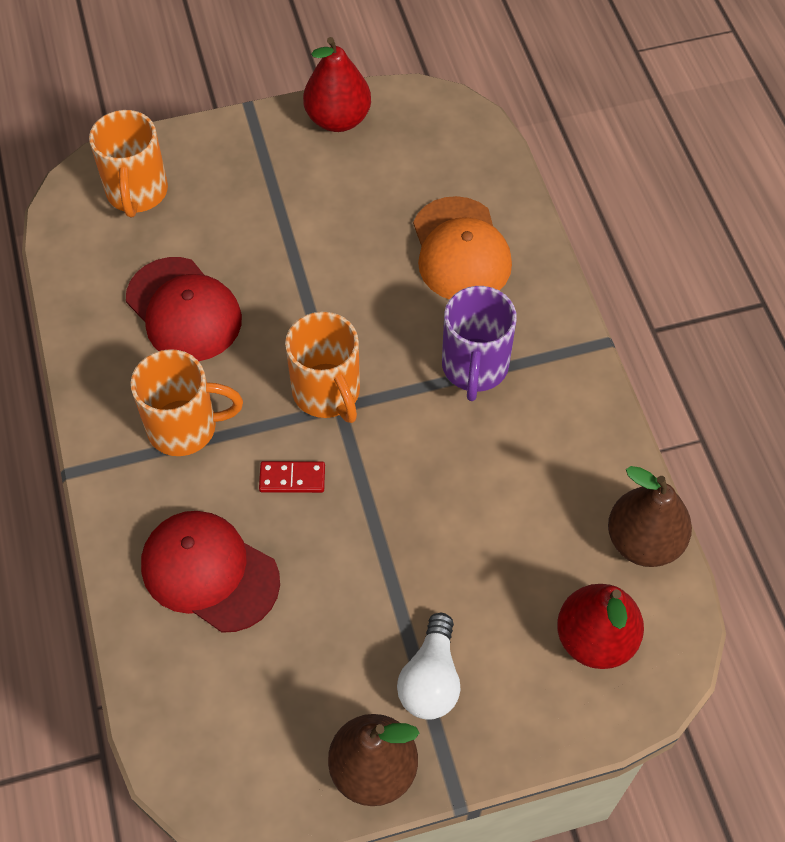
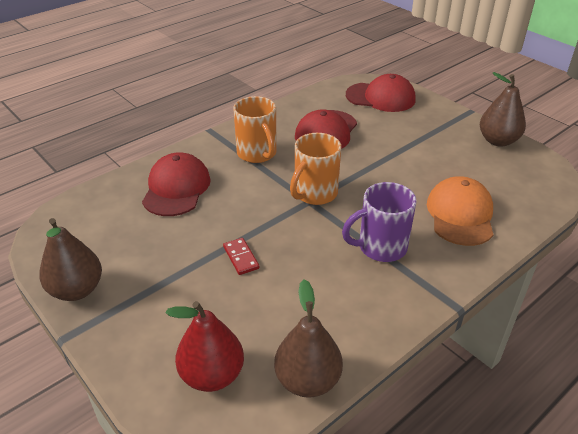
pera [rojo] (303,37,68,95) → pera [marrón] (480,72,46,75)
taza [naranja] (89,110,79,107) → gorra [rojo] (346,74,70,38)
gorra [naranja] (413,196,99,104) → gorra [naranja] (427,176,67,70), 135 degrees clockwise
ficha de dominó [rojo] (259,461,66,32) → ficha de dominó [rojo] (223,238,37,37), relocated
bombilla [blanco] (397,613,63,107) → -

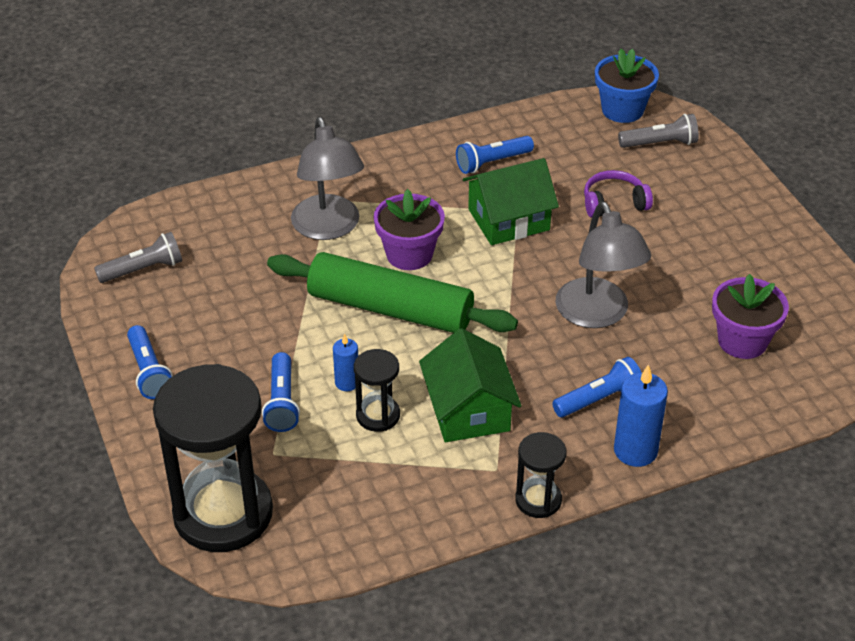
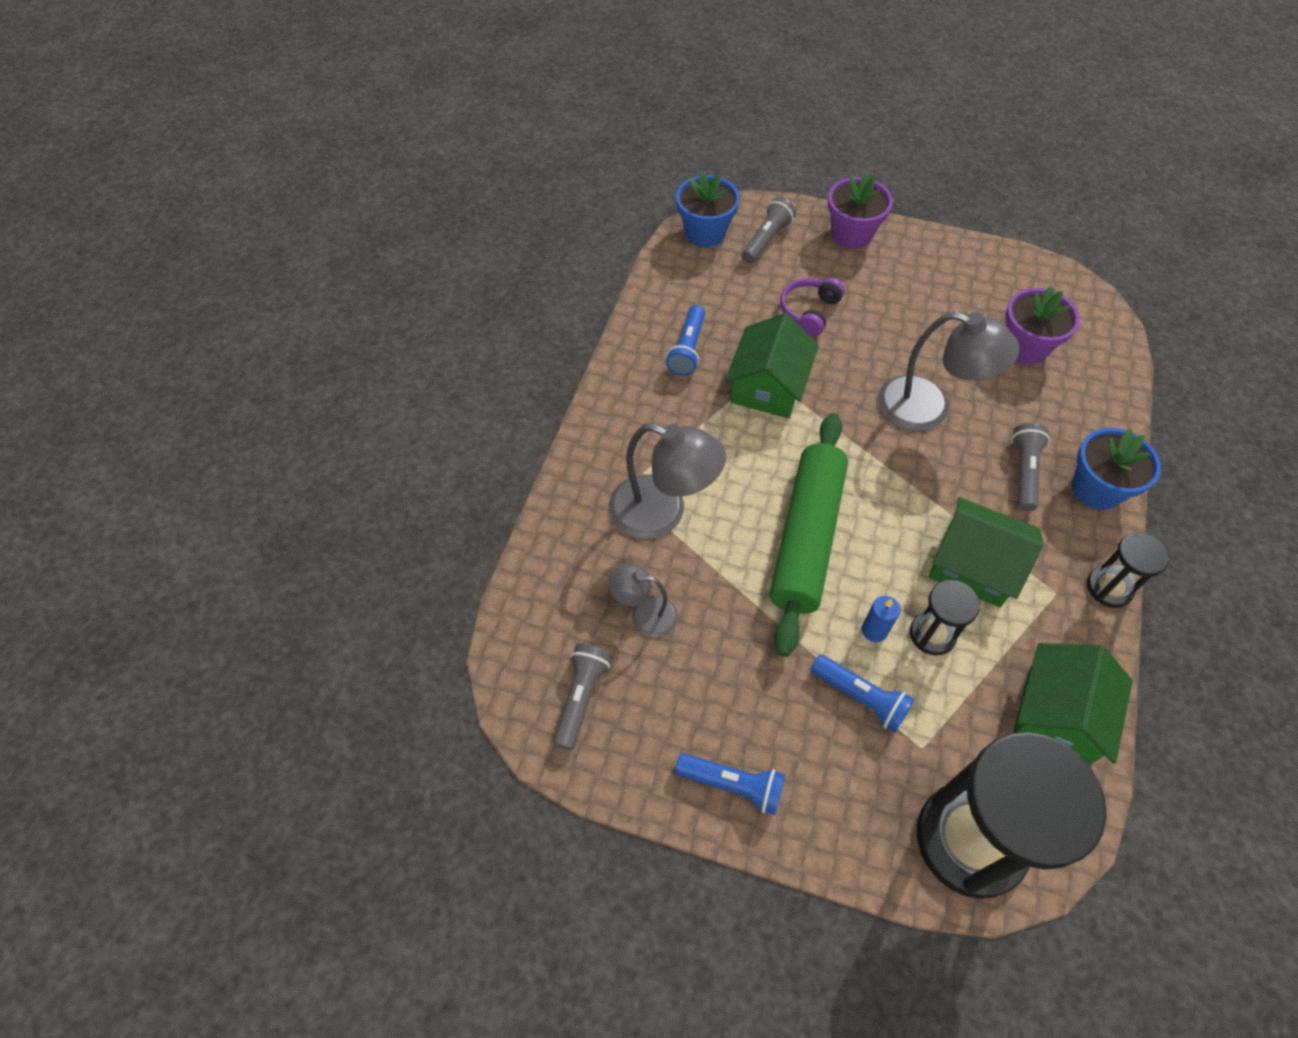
maceta [morado] (374,189,71,81) → maceta [morado] (828,173,65,76), relocated
rodillo [verde] (267,252,251,81) → rodillo [verde] (770,413,78,244), 45 degrees counterclockwise
lámpara de mano [azul] (552,357,89,60) → lámpara de mano [gris] (1011,423,39,88)
vela [azul] (614,364,54,103) → maceta [azul] (1072,428,89,82)
- → lámpara [gris] (608,563,70,74)
- → casa [verde] (1013,643,120,123)

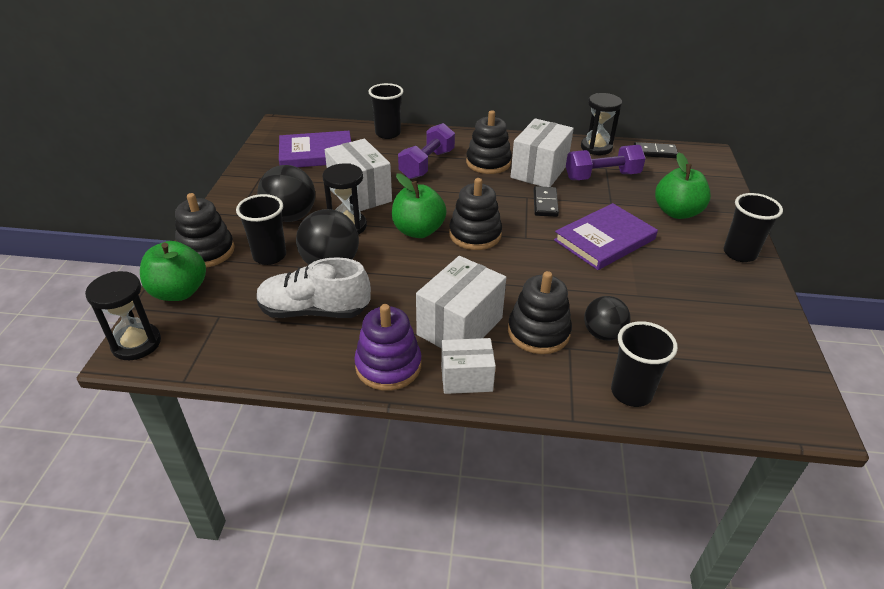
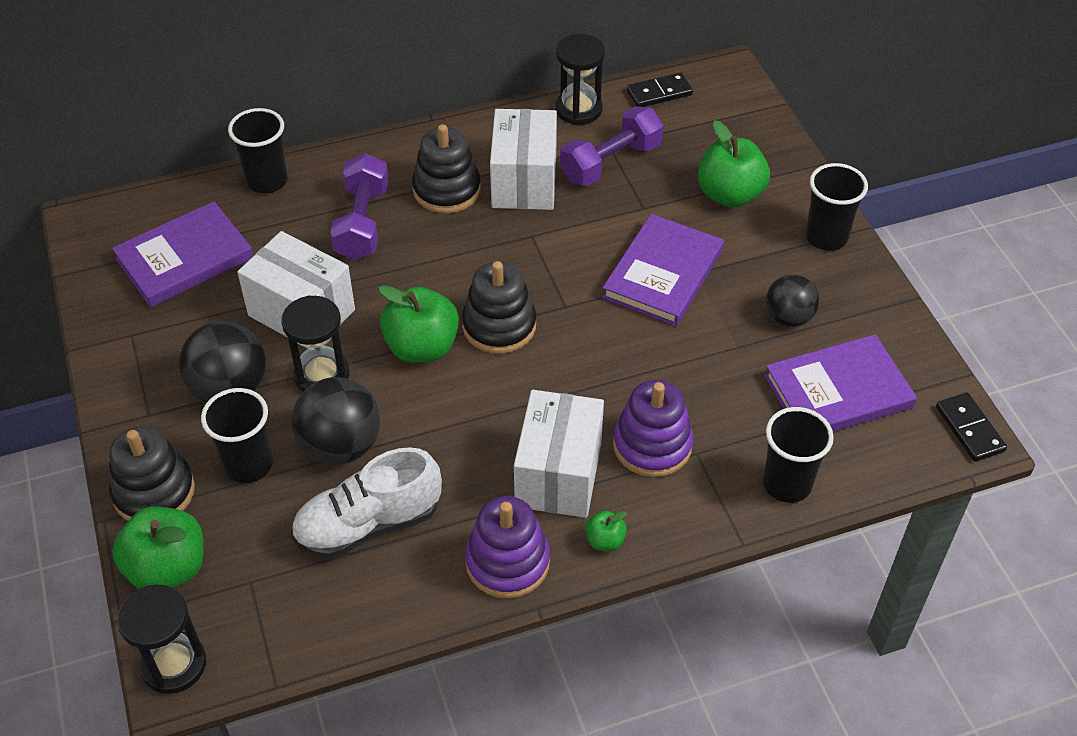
ficha de dominó [negro] (533,186,26,31) → ficha de dominó [negro] (936,393,71,69), relocated
juguete apilable [negro] (508,271,64,83) → juguete apilable [morado] (613,380,81,97)
pelota [negro] (584,296,47,45) → pelota [negro] (766,274,53,53), relocated
caja [blanco] (441,338,55,56) → manzana [verde] (585,511,42,40)
- → libro [morado] (764,334,153,98)

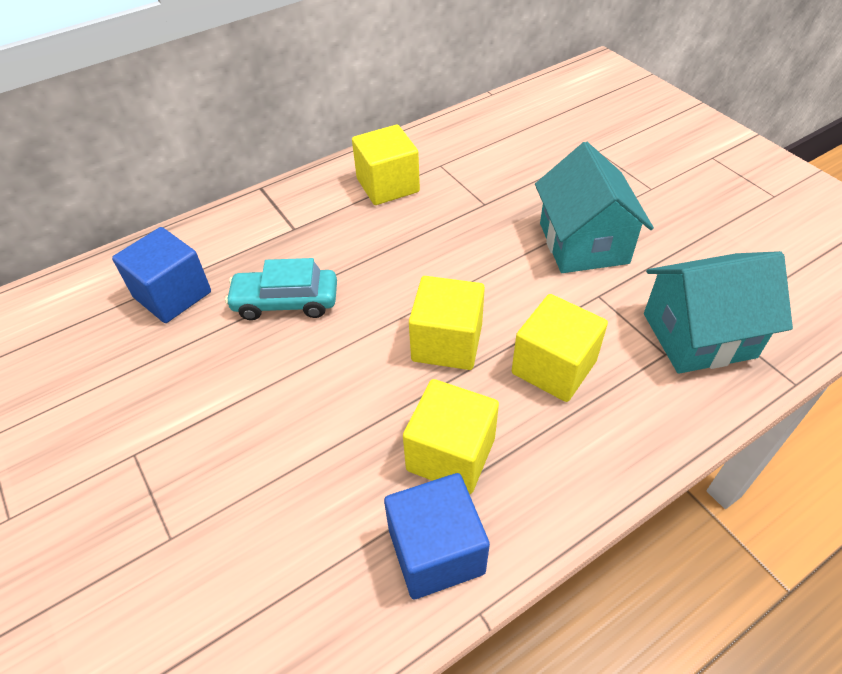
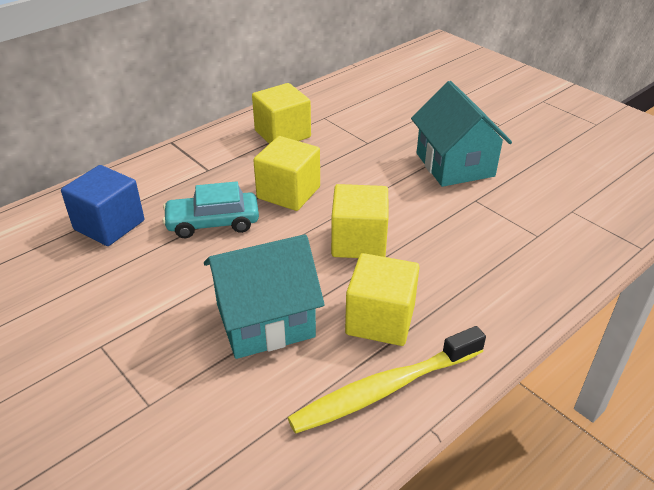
casa [turquesa] (644,251,149,123) → casa [turquesa] (204,234,121,125), relocated
cubo [amarillo] (512,294,96,108) → cubo [amarillo] (253,136,67,75), relocated
cubo [azul] (384,473,106,126) → cepillo de dientes [amarillo] (287,326,199,108)

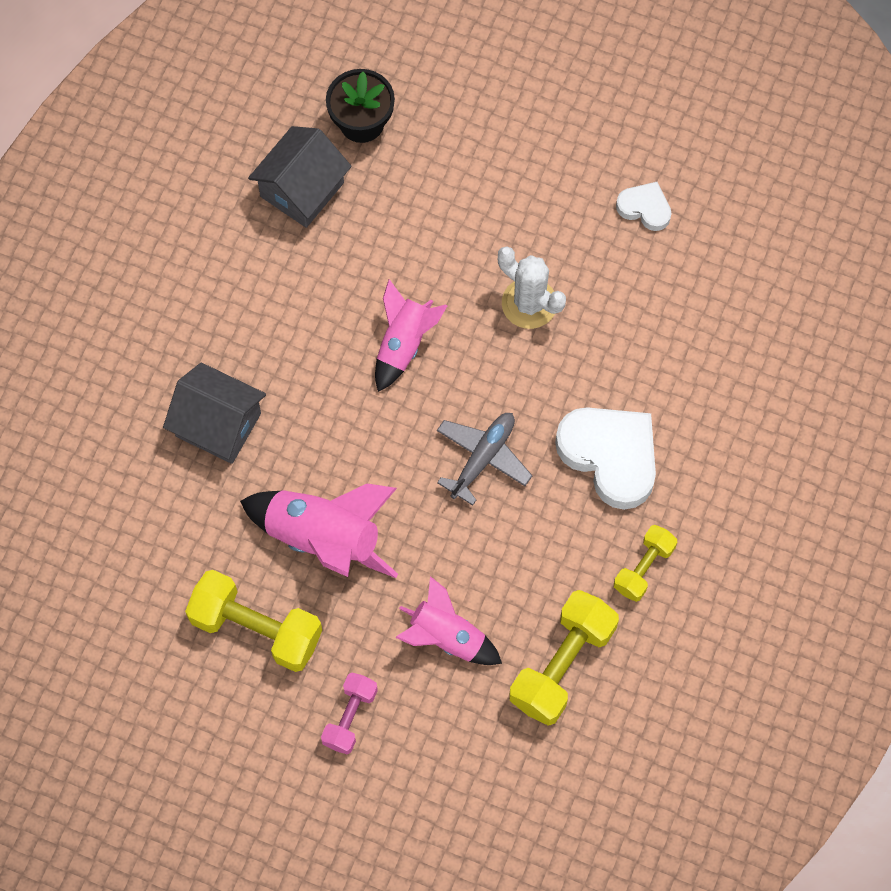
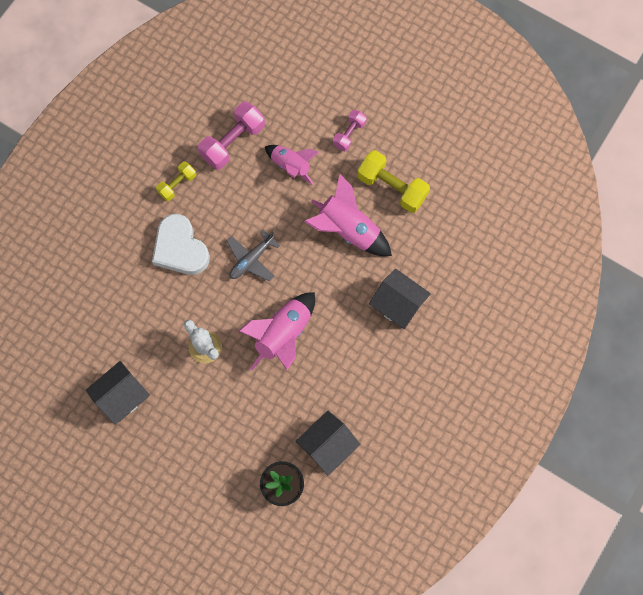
corazón [blanco] (616,182,56,49) → casa [gris] (86,361,64,64)
cohete [rosa] (375,279,73,113) → cohete [rosa] (239,292,76,78), x1.52
mancuerna [amarillo] (510,590,109,136) → mancuerna [rosa] (198,102,67,68)

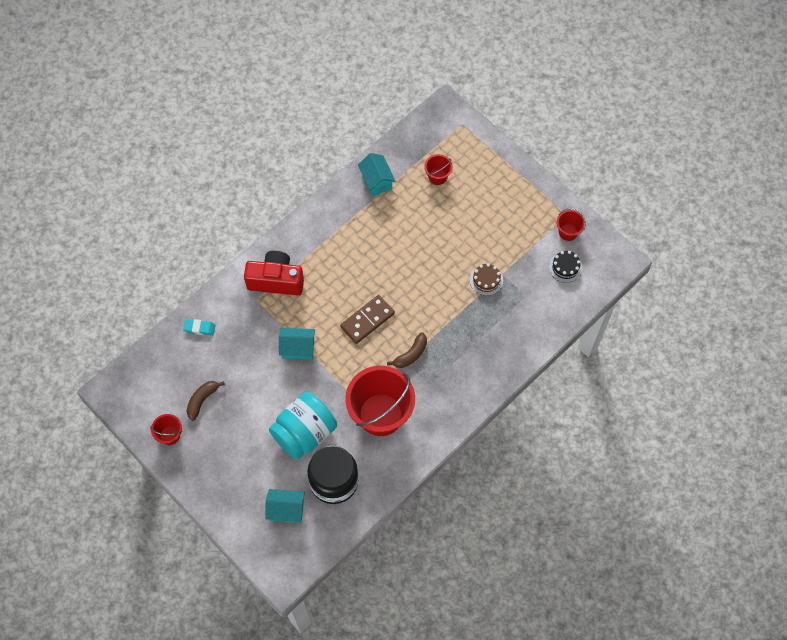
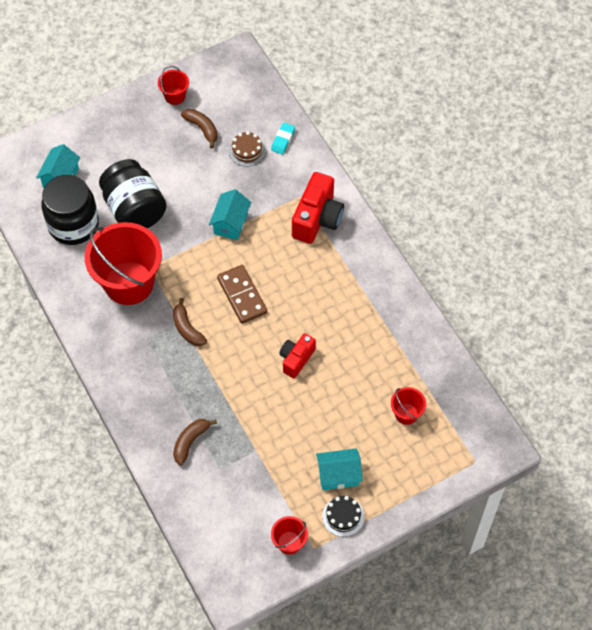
casa [turquesa] (358,153,38,43) → casa [turquesa] (316,448,47,42), relocated
tarta [negro] (549,251,33,32) → tarta [negro] (322,496,42,41), relocated
tarta [marrón] (470,263,33,33) → tarta [marrón] (229,131,37,35), relocated
tarro [turquesa] (269,392,68,68) → tarro [negro] (99,159,68,70)
- → cámara [rojo] (279,333,37,45)
- → plátano [marrón] (173,419,44,46)

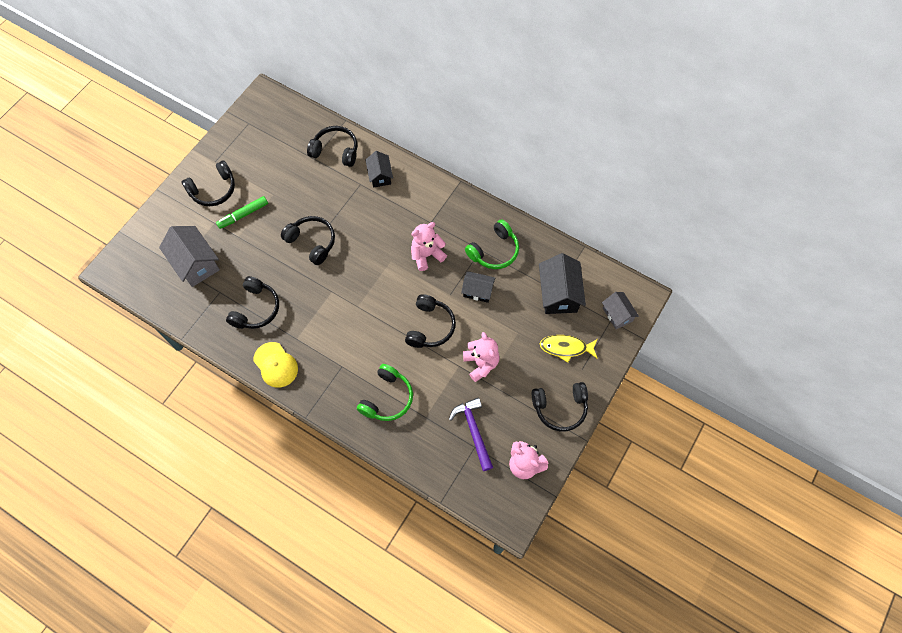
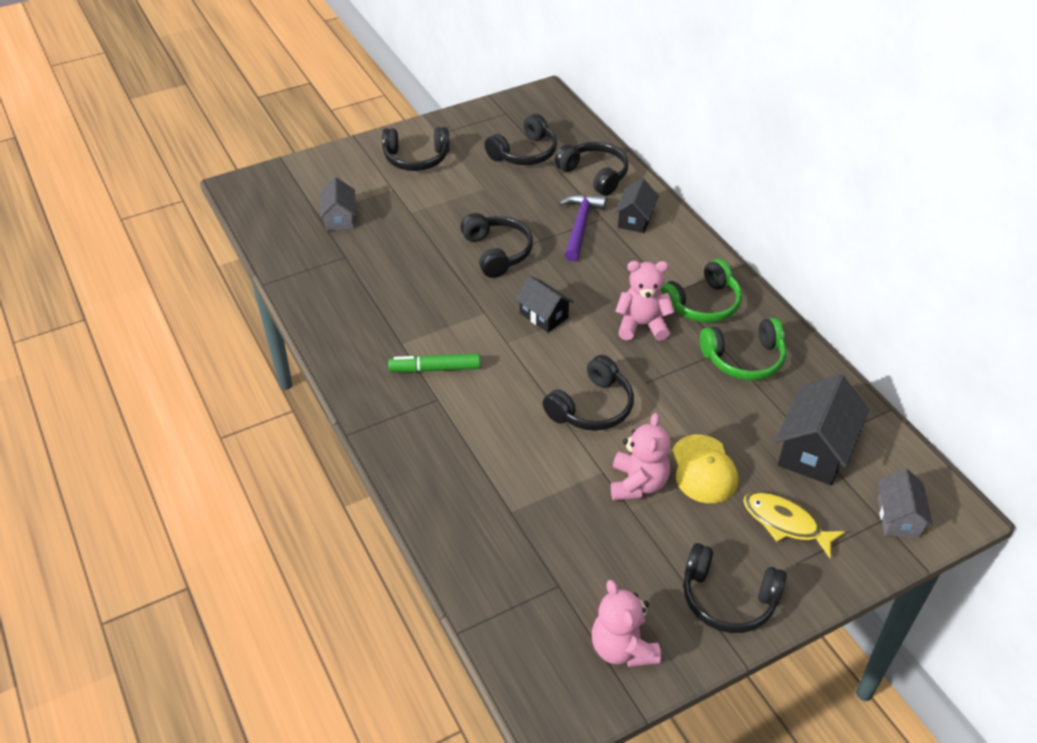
rotulador [verde] (216,196,52,33) → rotulador [verde] (388,354,92,19), relocated
casa [gris] (159,226,61,61) → casa [gris] (320,177,36,54), x0.61
casa [negro] (461,271,35,32) → casa [negro] (515,276,58,57), relocated
auriculares [negro] (226,276,53,53) → auriculares [negro] (485,114,72,51), relocated
gorra [amarillo] (253,342,45,46) → gorra [amarillo] (672,435,66,68), relocated
auriculares [verde] (357,364,56,57) → auriculares [verde] (661,259,81,64), relocated
martillo [morado] (449,398,44,73) → martillo [morado] (559,194,47,67), relocated

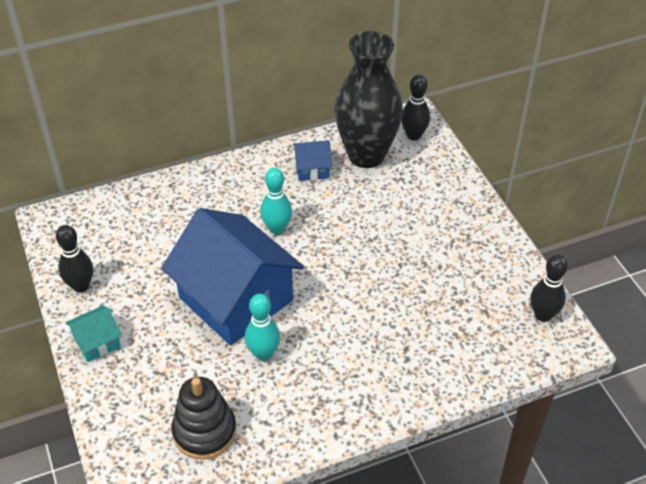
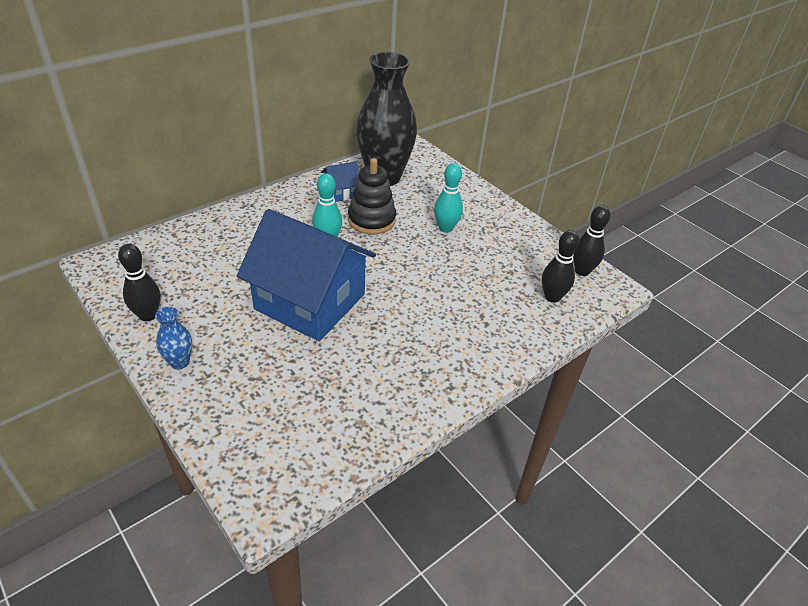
bolo [negro] (401,74,29,66) → bolo [negro] (542,230,38,73), relocated
bolo [turquesa] (245,294,35,67) → bolo [turquesa] (434,163,29,70), relocated
casa [turquesa] (66,306,55,56) → florero [azul] (155,307,37,63)
juguete apilable [negro] (171,377,66,83) → juguete apilable [negro] (348,158,48,76), relocated

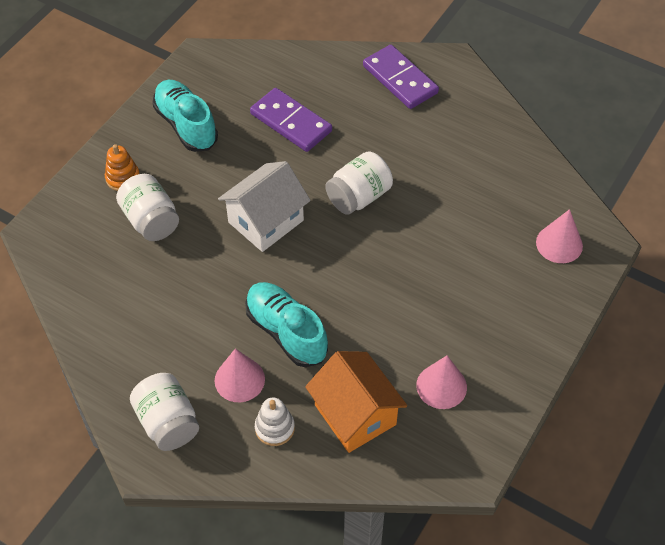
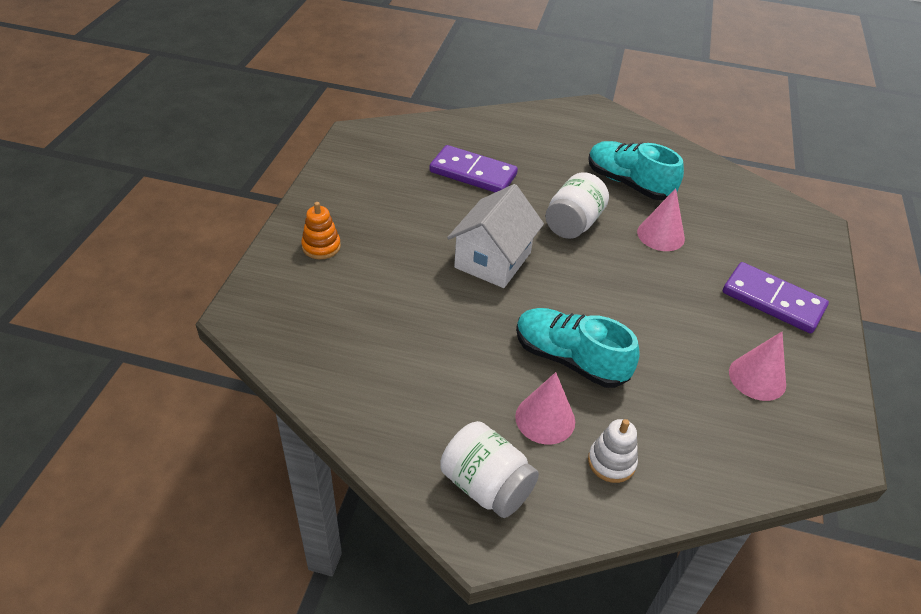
ficha de dominó [morado] (363,45,76,64) → ficha de dominó [morado] (723,262,106,71), relocated
zapato [turquesa] (152,80,66,72) → zapato [turquesa] (588,141,96,59), relocated
tarro [blanco] (116,174,63,67) → -
cono [rosa] (536,209,47,54) → cono [rosa] (637,188,48,63), relocated
casa [naranja] (305,351,102,102) → -

